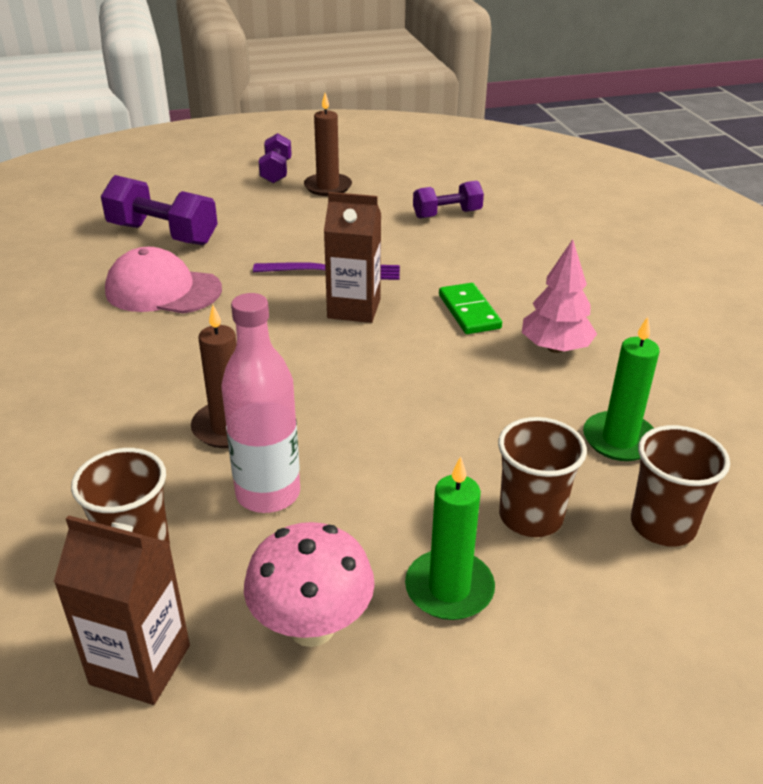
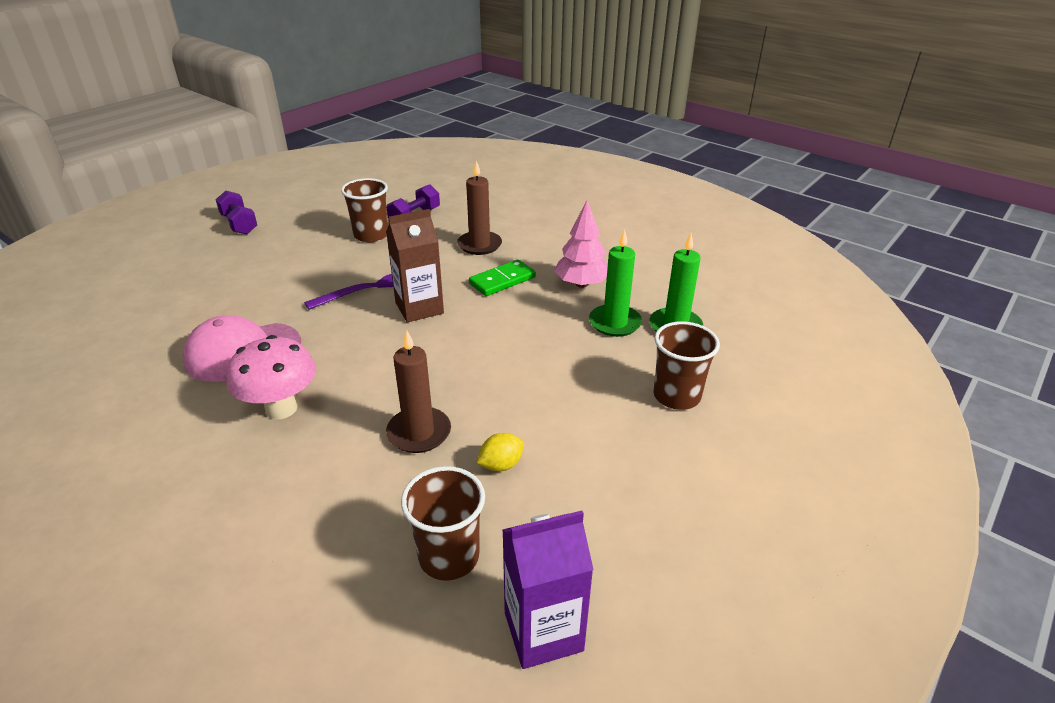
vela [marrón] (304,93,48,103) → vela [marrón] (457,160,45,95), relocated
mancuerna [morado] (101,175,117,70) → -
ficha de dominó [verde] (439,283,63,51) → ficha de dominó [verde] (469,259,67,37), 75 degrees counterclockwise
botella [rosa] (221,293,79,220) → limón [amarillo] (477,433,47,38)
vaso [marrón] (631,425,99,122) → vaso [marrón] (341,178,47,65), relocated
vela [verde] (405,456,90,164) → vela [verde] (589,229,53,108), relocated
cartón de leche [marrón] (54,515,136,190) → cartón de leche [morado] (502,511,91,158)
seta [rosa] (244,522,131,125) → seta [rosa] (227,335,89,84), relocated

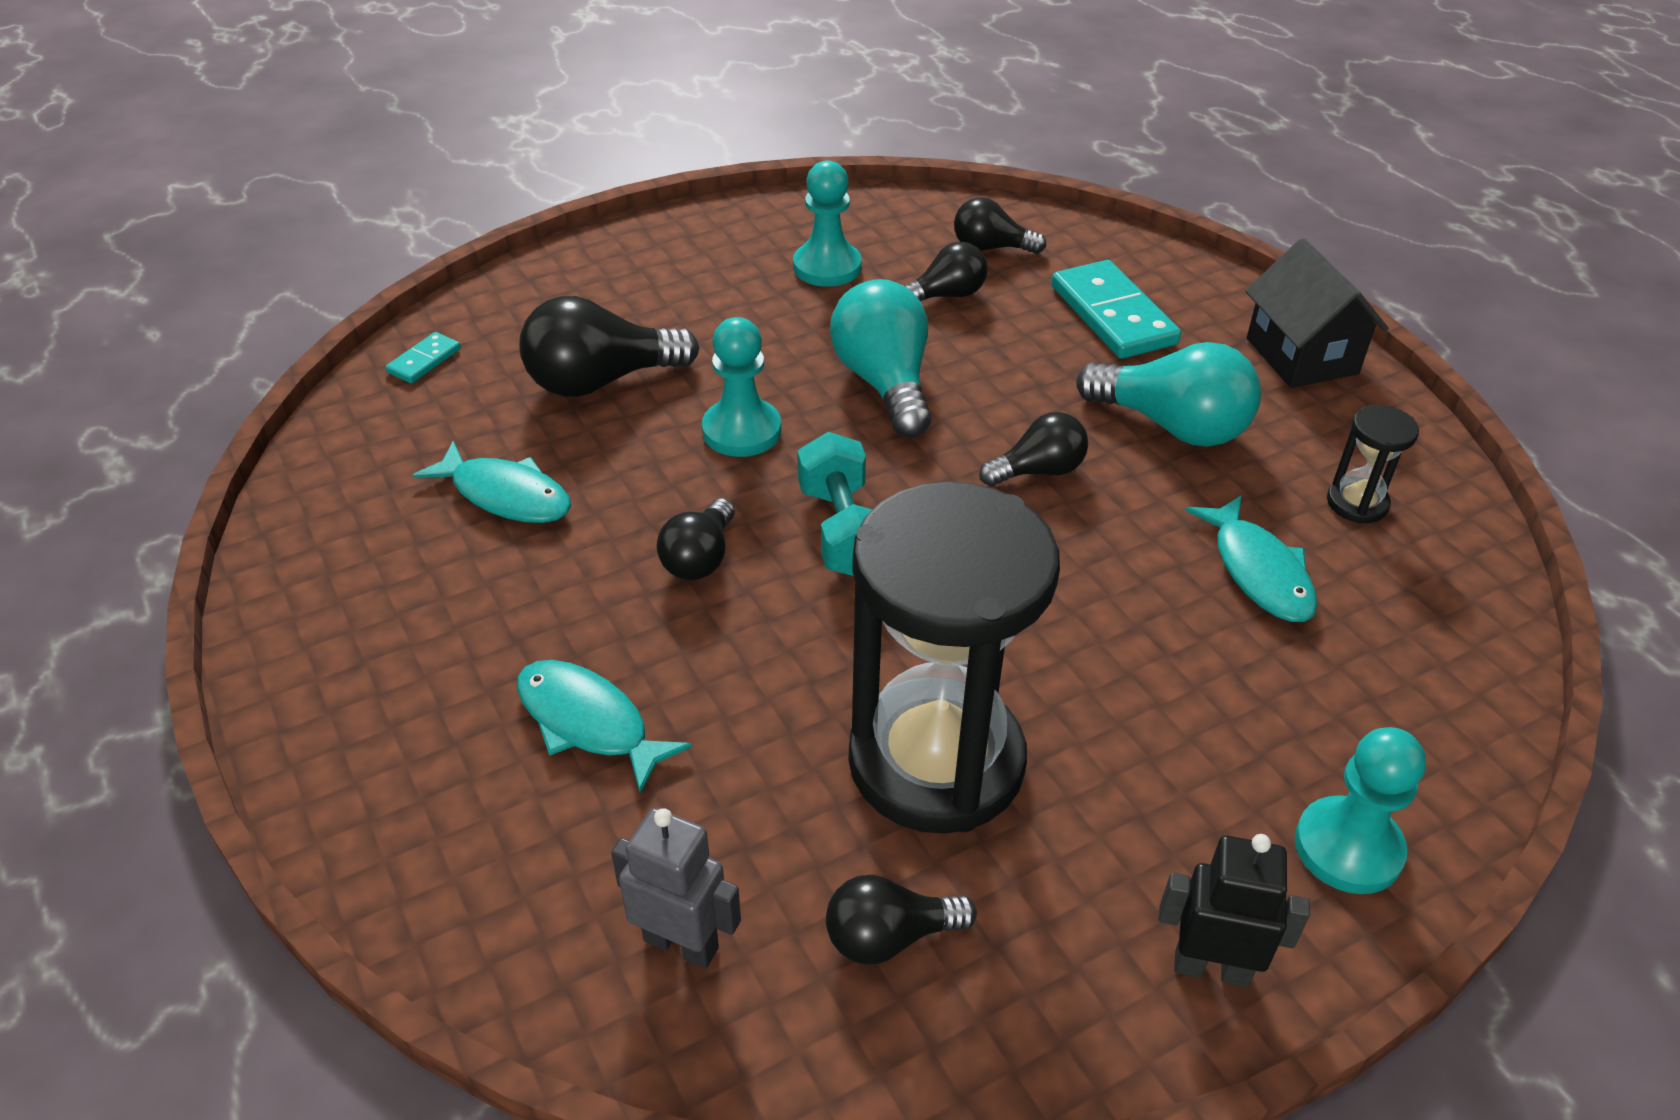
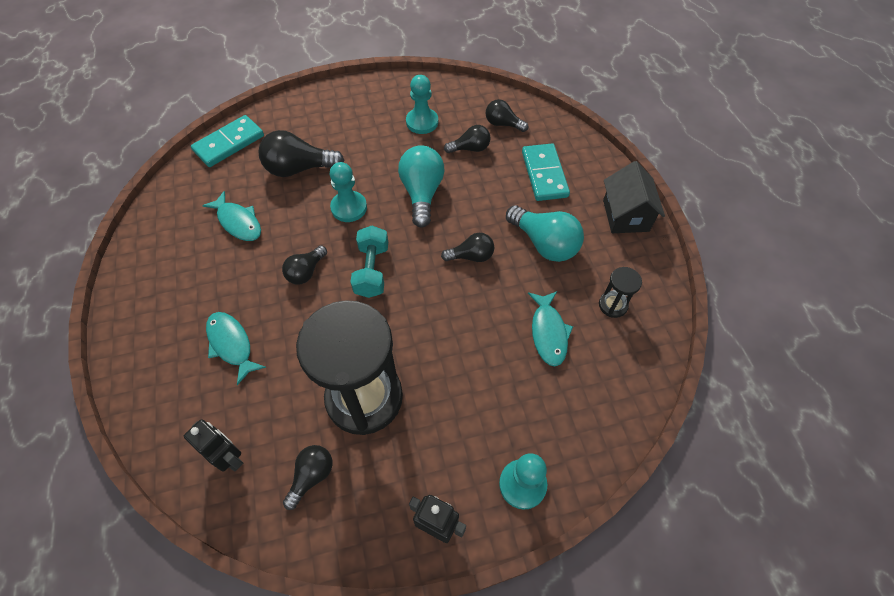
ficha de dominó [turquesa] (385,332,76,51) → ficha de dominó [turquesa] (191,115,73,52), x2.06
robot [gris] (611,808,130,160) → robot [negro] (184,419,59,53)
bombilla [negro] (826,874,151,90) → bombilla [negro] (283,445,50,65), 120 degrees clockwise

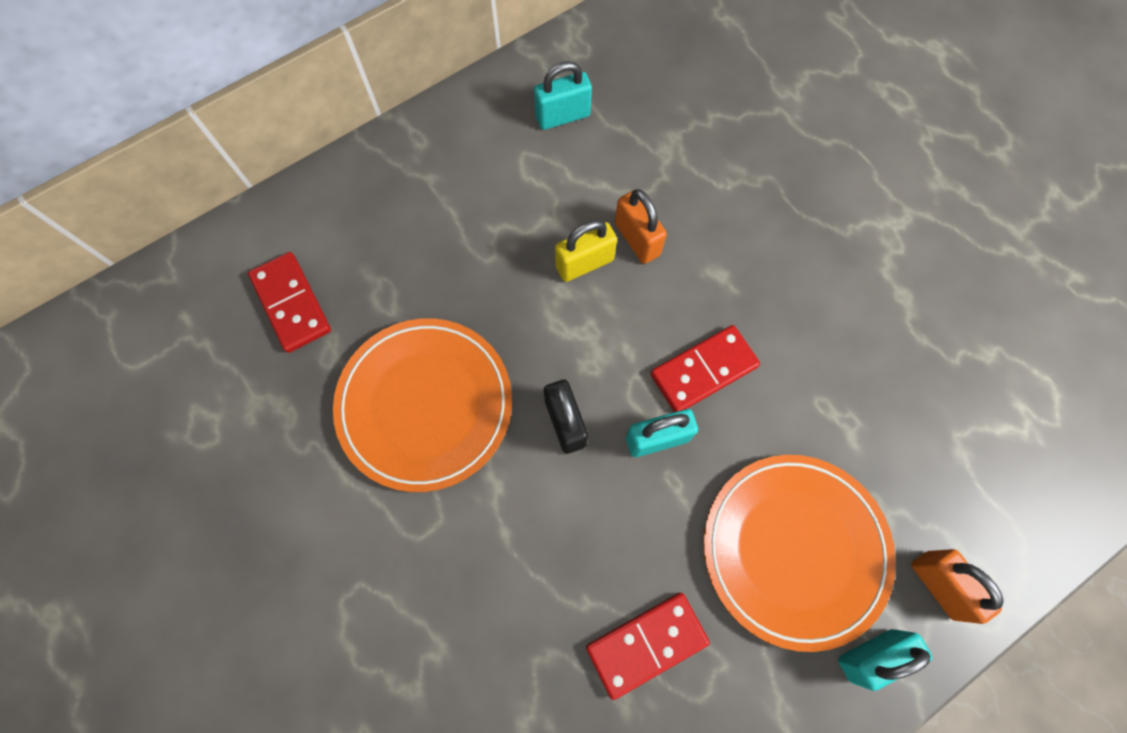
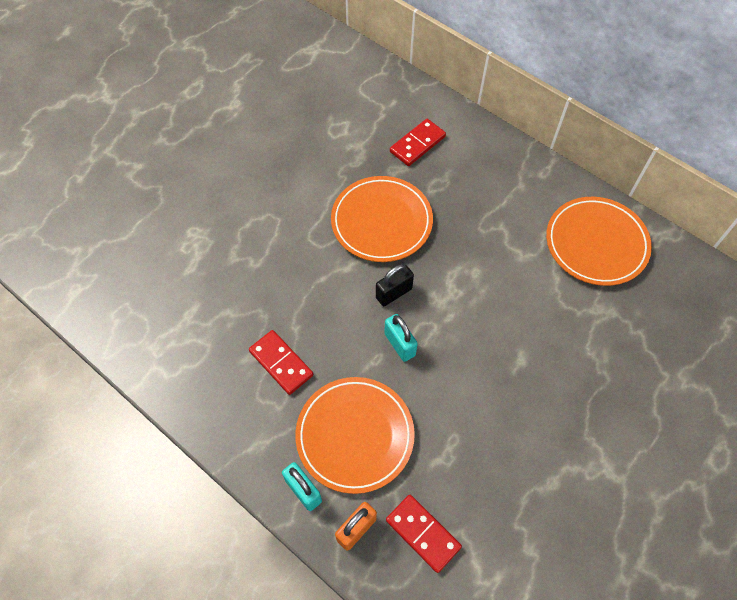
candado [turquesa] (534,61,58,69) → plato [naranja] (546,197,106,89)
candado [naranja] (615,189,52,75) → -
candado [amarillo] (555,220,62,62) → -
ficha de dominó [rojo] (650,325,110,87) → ficha de dominó [rojo] (386,495,76,78), relocated

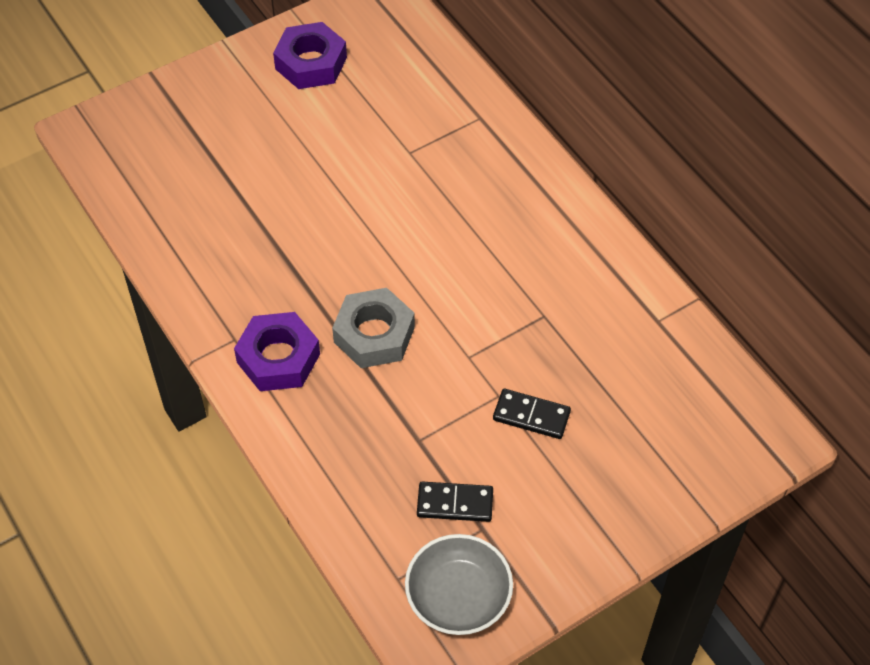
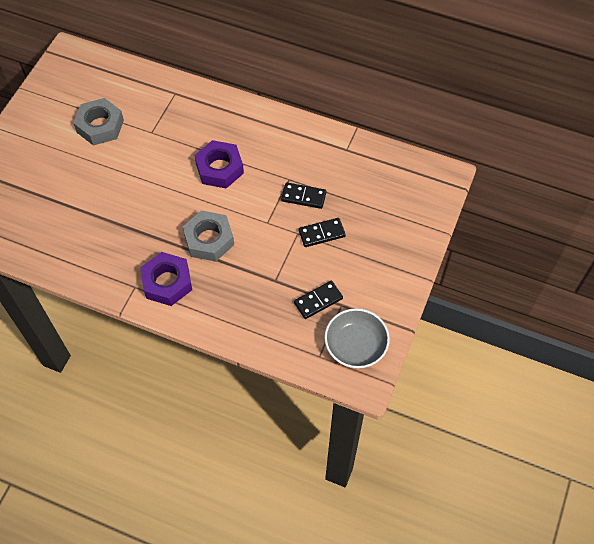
tuerca [morado] (273,22,74,67) → tuerca [morado] (195,140,49,49), relocated
- → tuerca [gris] (73,98,51,48)
- → ficha de dominó [negro] (281,182,45,27)

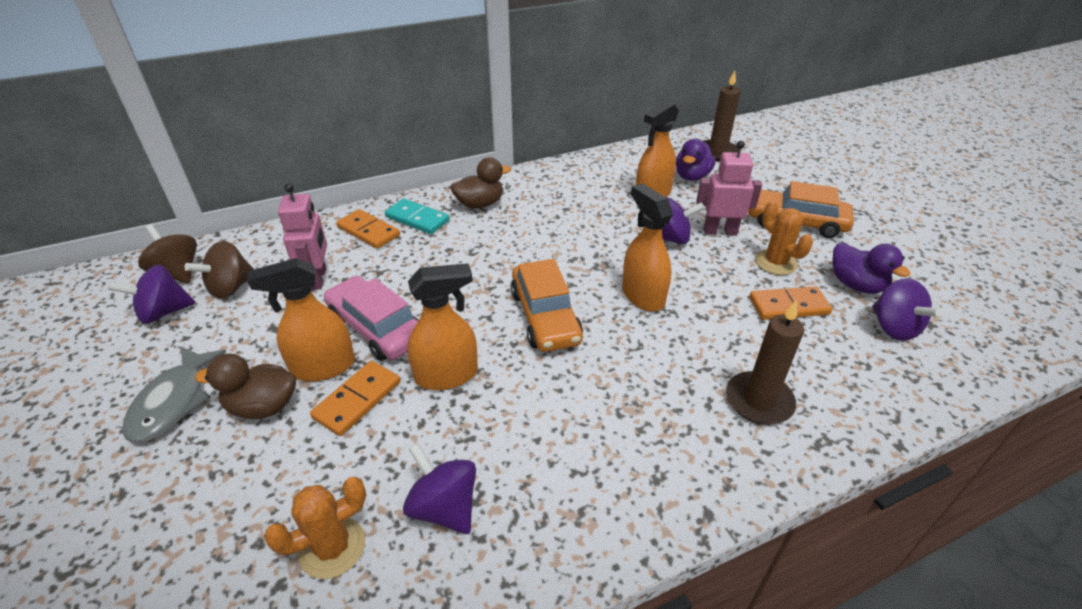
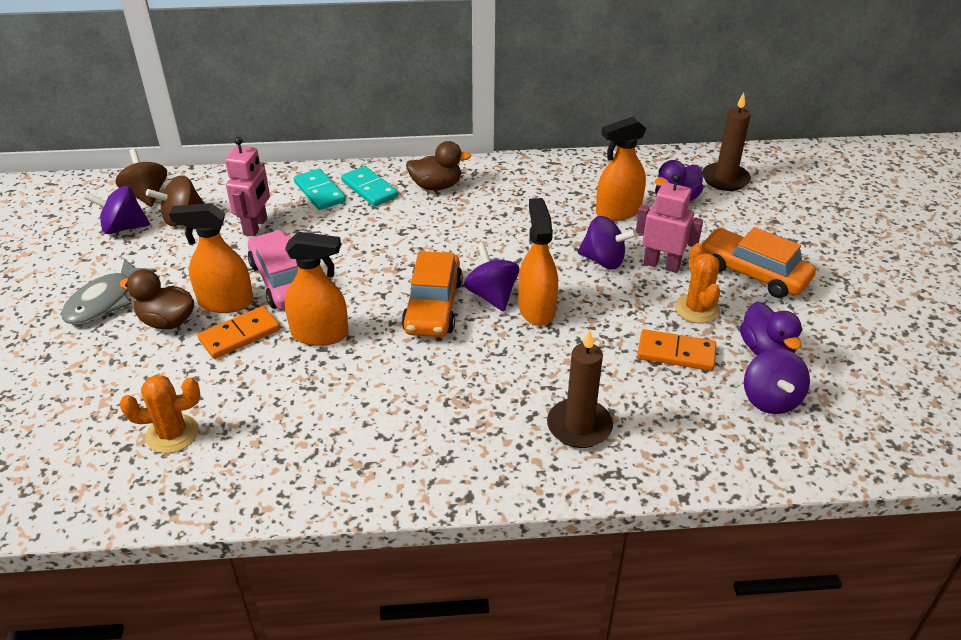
ficha de dominó [naranja] (336,209,64,40) → ficha de dominó [turquesa] (294,169,52,41)
peonza [morado] (403,443,73,91) → peonza [morado] (464,243,55,69), relocated

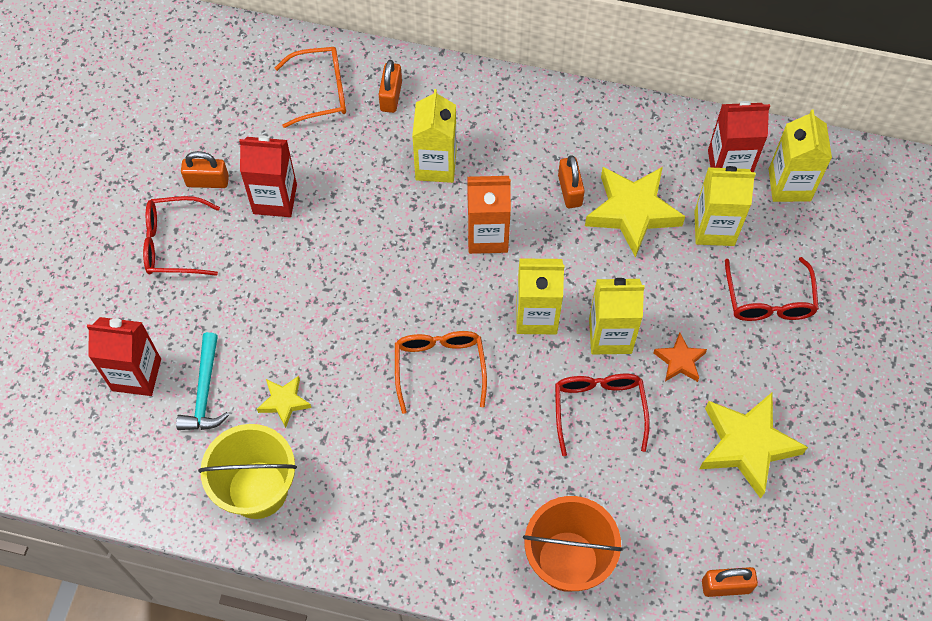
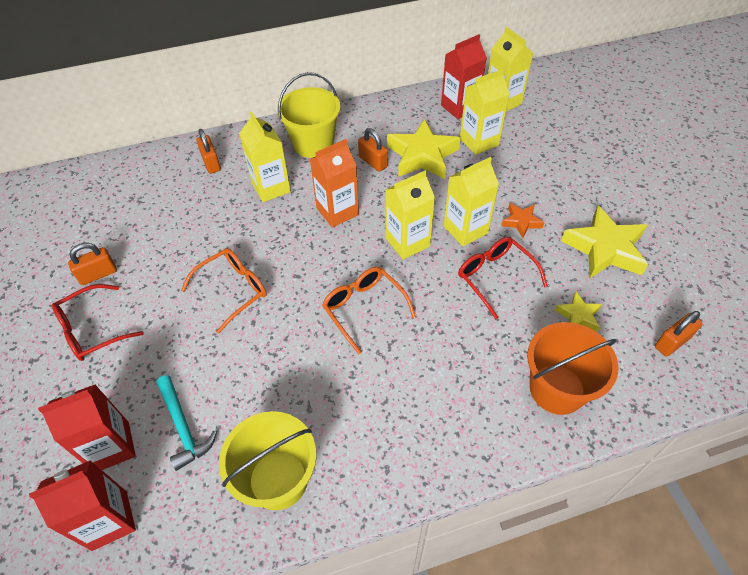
gafas [naranja] (275,47,71,81) → gafas [naranja] (181,248,86,86), relocated
cartón de leche [rojo] (239,136,58,81) → cartón de leche [rojo] (29,460,107,91), relocated
gafas [rojo] (725,257,94,64) → -
estrella [amarillo] (257,376,54,52) → estrella [amarillo] (554,292,48,40), relocated
- → balde [amarillo] (277,72,64,86)

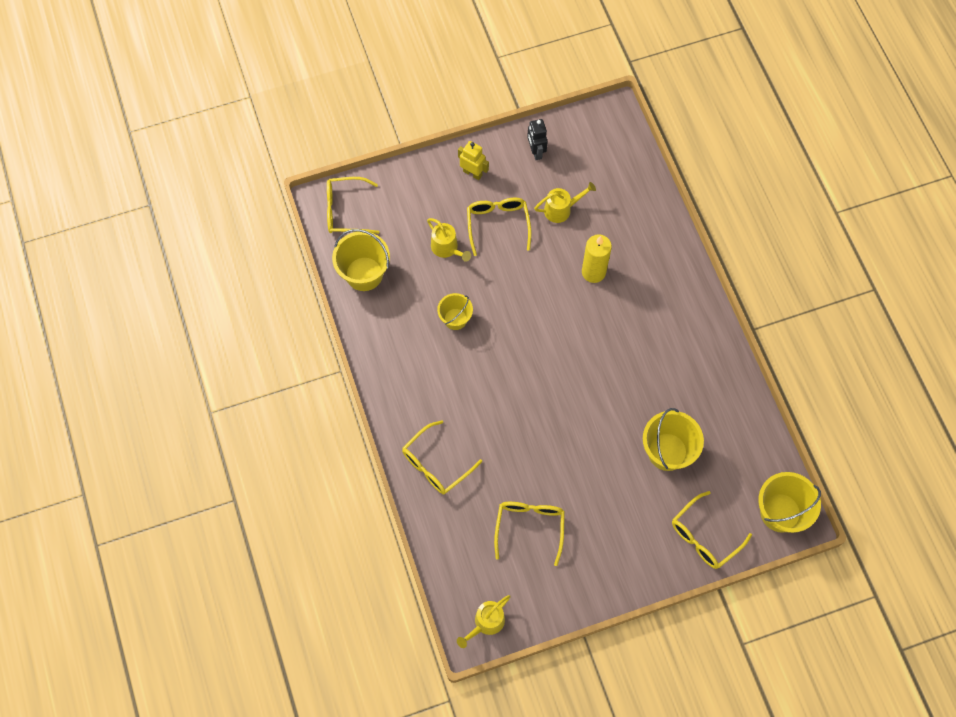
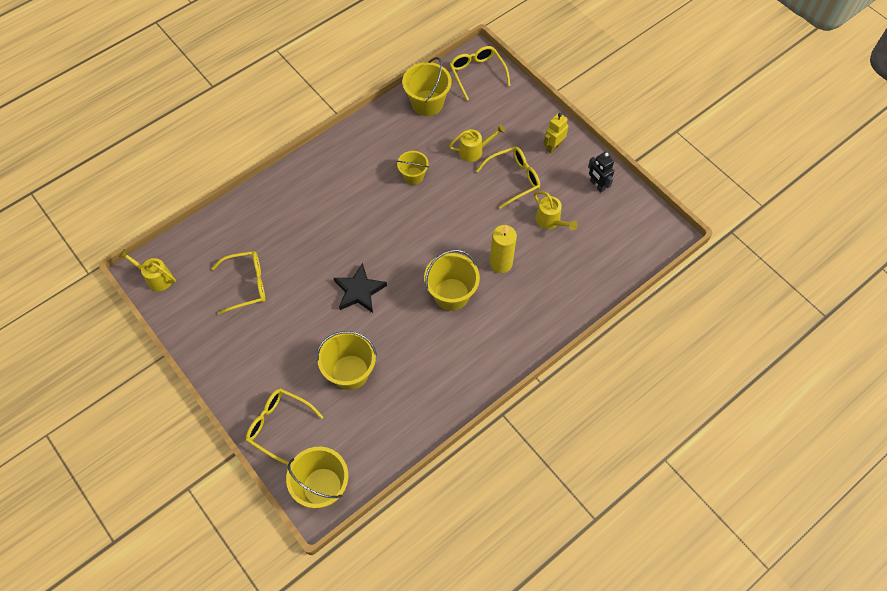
robot [negro] (527,119,21,41) → robot [negro] (588,152,26,40), 90 degrees counterclockwise
robot [amarillo] (458,141,31,39) → robot [amarillo] (543,113,25,40), 150 degrees counterclockwise
regadera [amarillo] (427,218,44,44) → regadera [amarillo] (449,124,56,38), 135 degrees counterclockwise
gafas [amarillo] (402,420,80,74) → -
- → balde [amarillo] (424,250,56,61)
- → estrella [negro] (334,263,53,50)

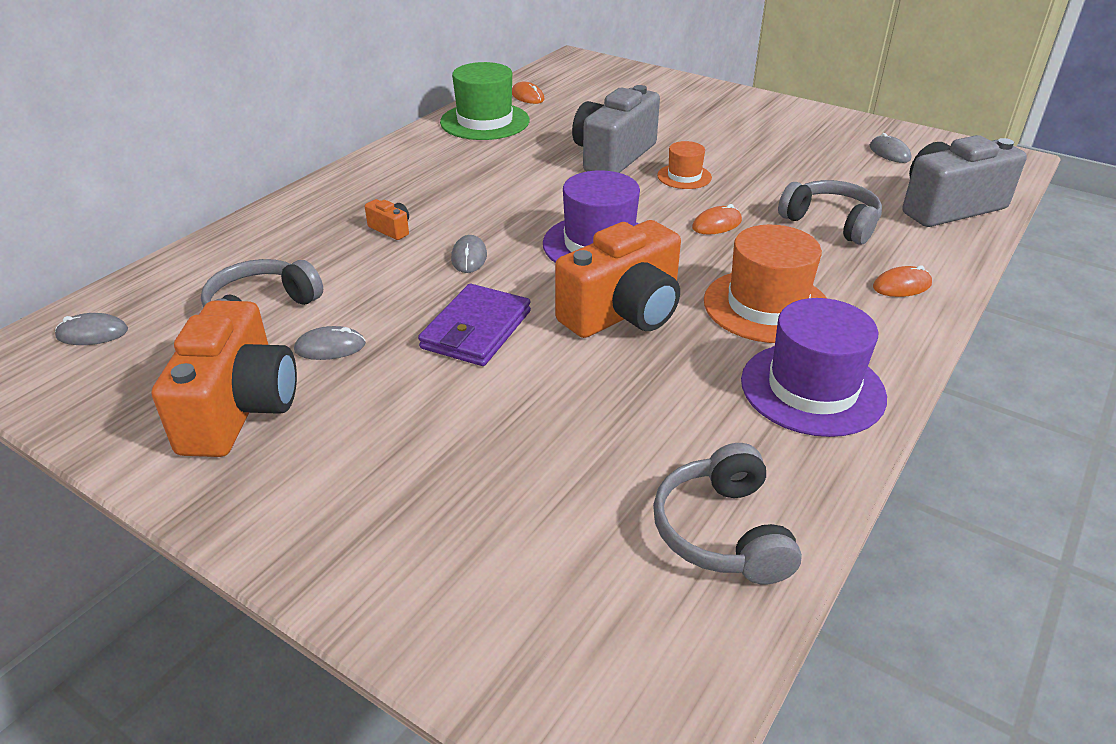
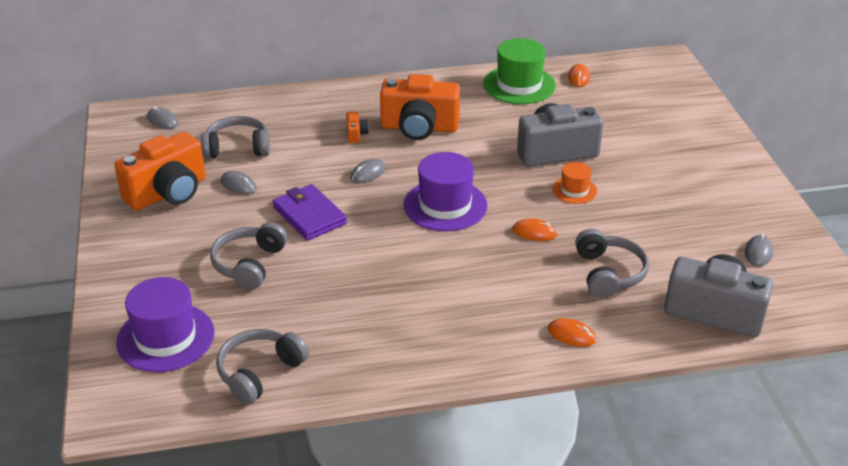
cámara [naranja] (555,220,126,118) → cámara [naranja] (380,74,80,66), relocated
sombrero [naranja] (704,225,122,118) → -
cartera [morado] (418,284,113,82) → cartera [morado] (273,184,74,57), 75 degrees clockwise
sombrero [morado] (741,298,146,139) → sombrero [morado] (116,277,99,95), relocated
- → auriculares [gris] (210,222,78,68)

